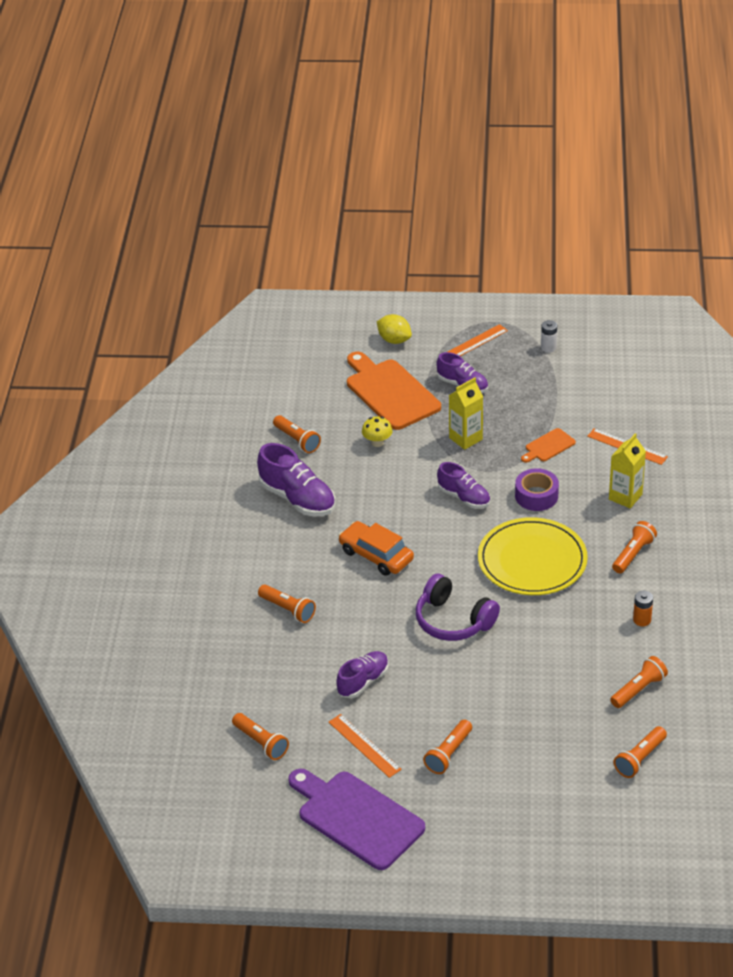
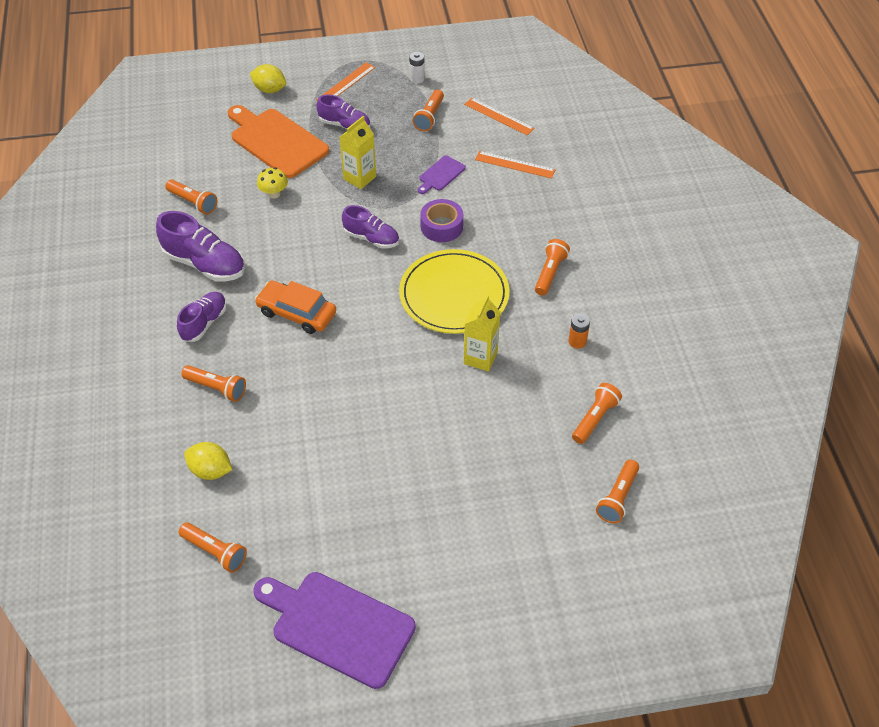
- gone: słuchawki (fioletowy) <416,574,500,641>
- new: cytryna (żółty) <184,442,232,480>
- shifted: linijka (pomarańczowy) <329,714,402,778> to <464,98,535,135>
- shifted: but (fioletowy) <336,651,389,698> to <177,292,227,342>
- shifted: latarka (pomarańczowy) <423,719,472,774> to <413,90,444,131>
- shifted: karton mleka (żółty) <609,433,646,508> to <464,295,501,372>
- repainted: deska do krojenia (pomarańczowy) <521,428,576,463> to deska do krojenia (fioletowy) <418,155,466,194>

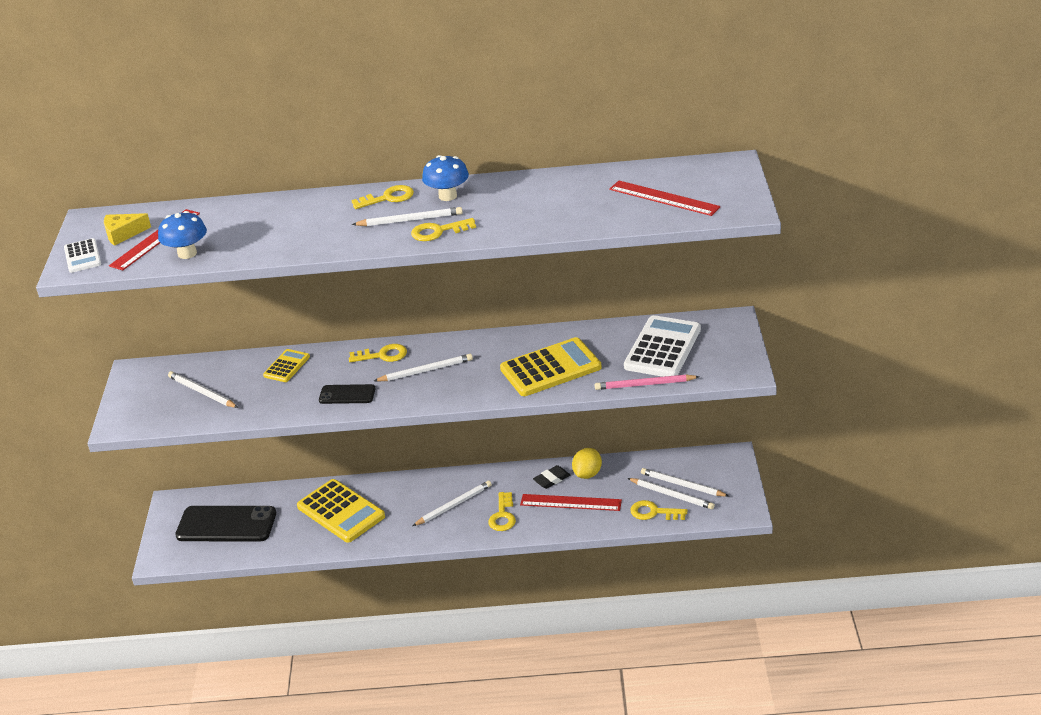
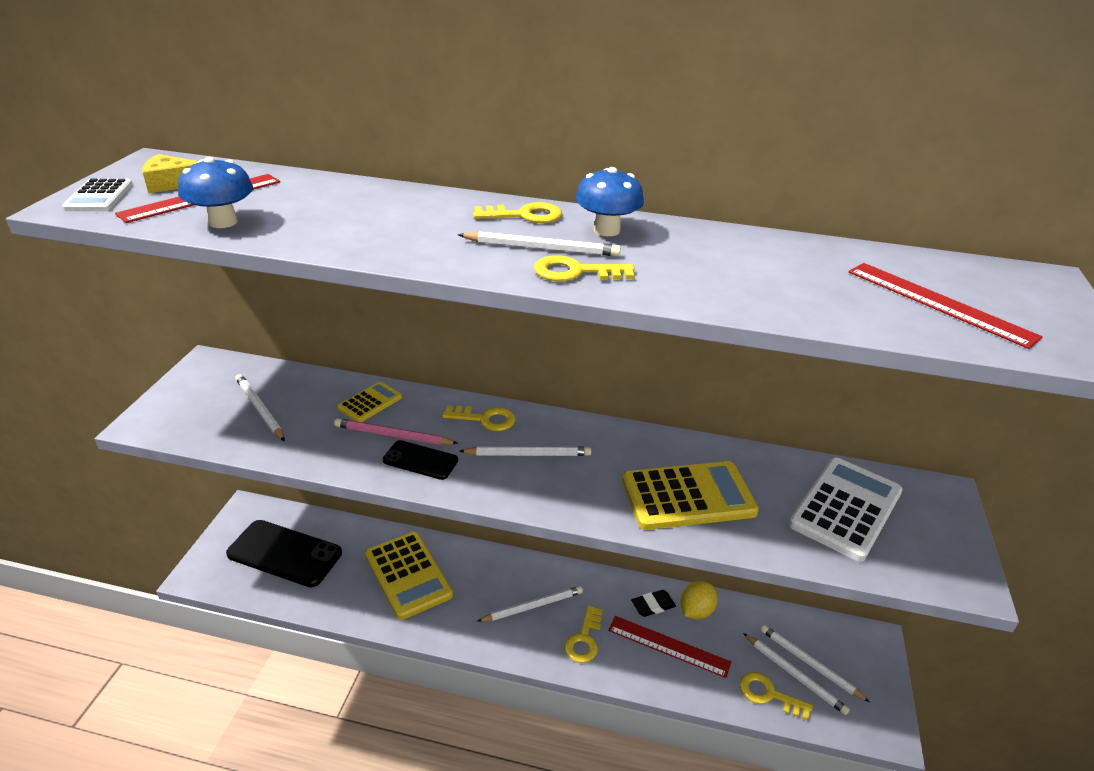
- shifted: ołówek (różowy) <595,375,700,390> to <334,418,458,445>

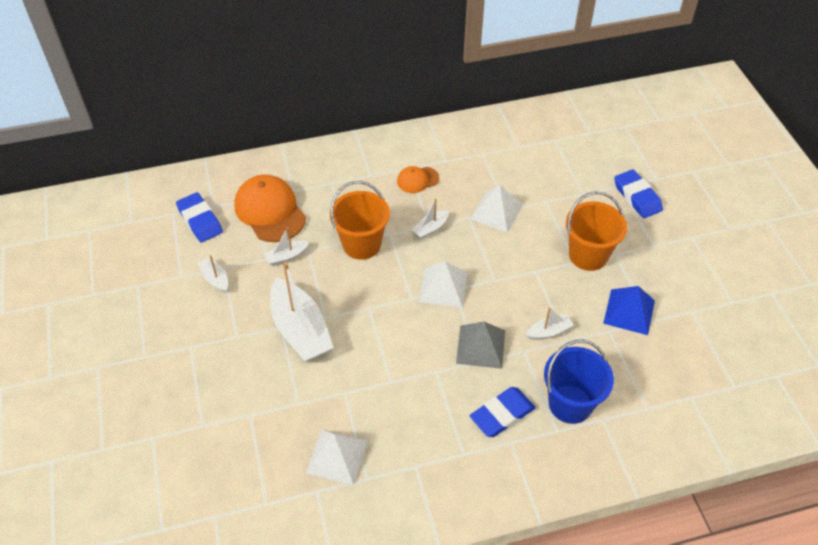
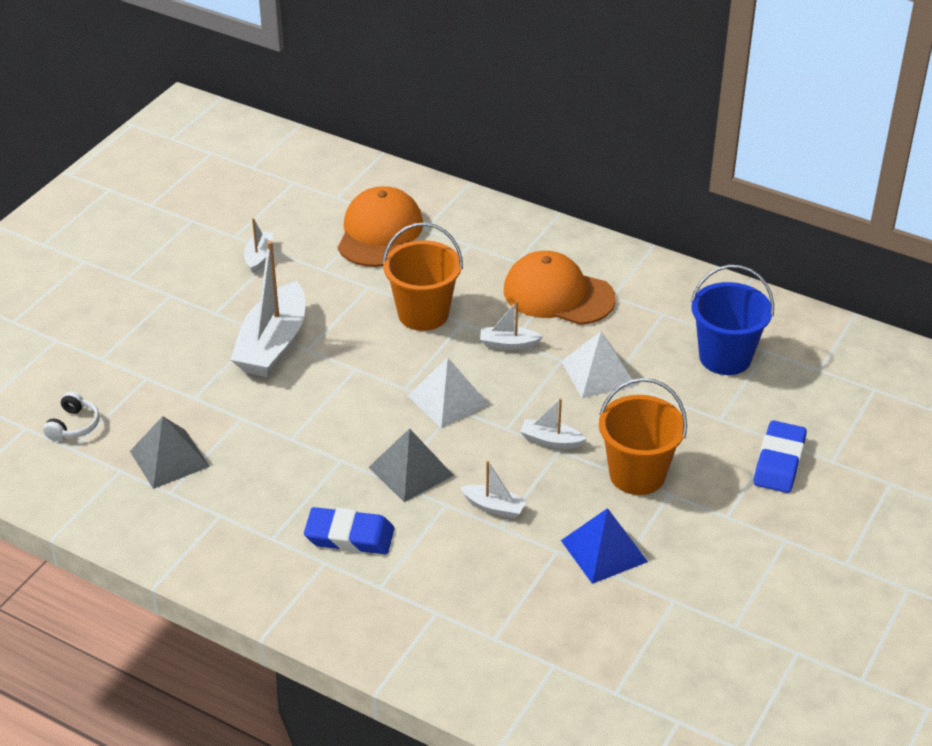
- gone: gumka do mazania (niebieski) <176,192,223,242>
- new: słuchawki (biały) <43,392,100,441>
- shifted: łódka (biały) <264,227,309,266> to <520,398,586,449>
- shifted: wiadro (niebieski) <544,340,614,424> to <690,265,774,375>
- repainted: piramida (biały) <306,429,368,485> to piramida (szary) <130,416,210,489>
- scaled: czapka (pomarańczowy) <397,166,439,193> = <504,251,616,325> x1.90

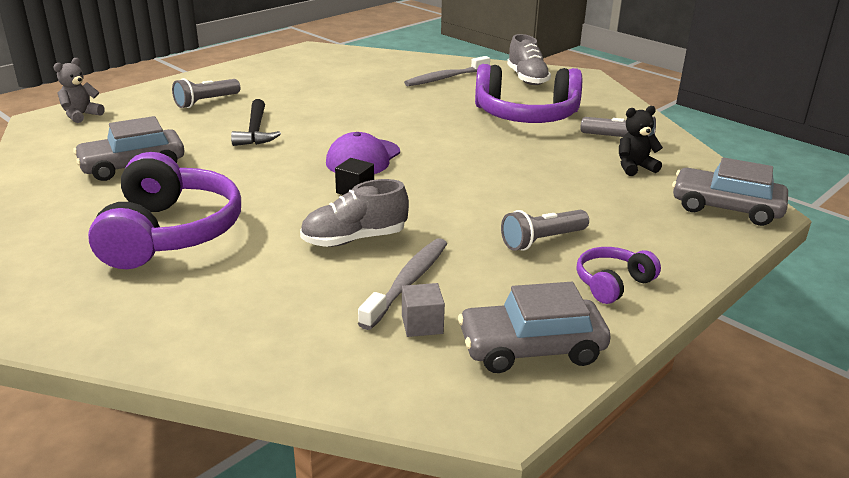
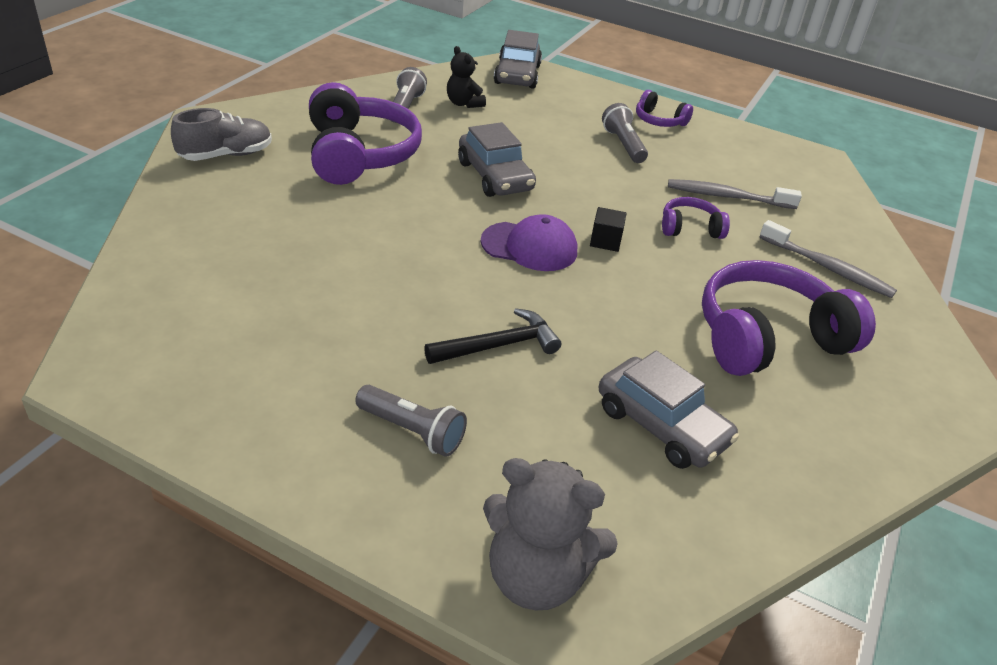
- gone: sześcian (szary) <402,283,445,337>
- shifted: szczoteczka do zębów (szary) <404,56,490,86> to <759,220,897,298>
- shifted: samochód (szary) <458,282,611,373> to <458,122,536,197>
- swapped: but (szary) <300,179,409,247> to słuchawki (fioletowy) <662,197,730,239>
- rotated: latarka (szary) <501,210,589,251> = <602,103,648,163> 150 degrees counterclockwise
- scaled: miś (szary) <53,58,105,123> = <483,458,618,610> x1.72

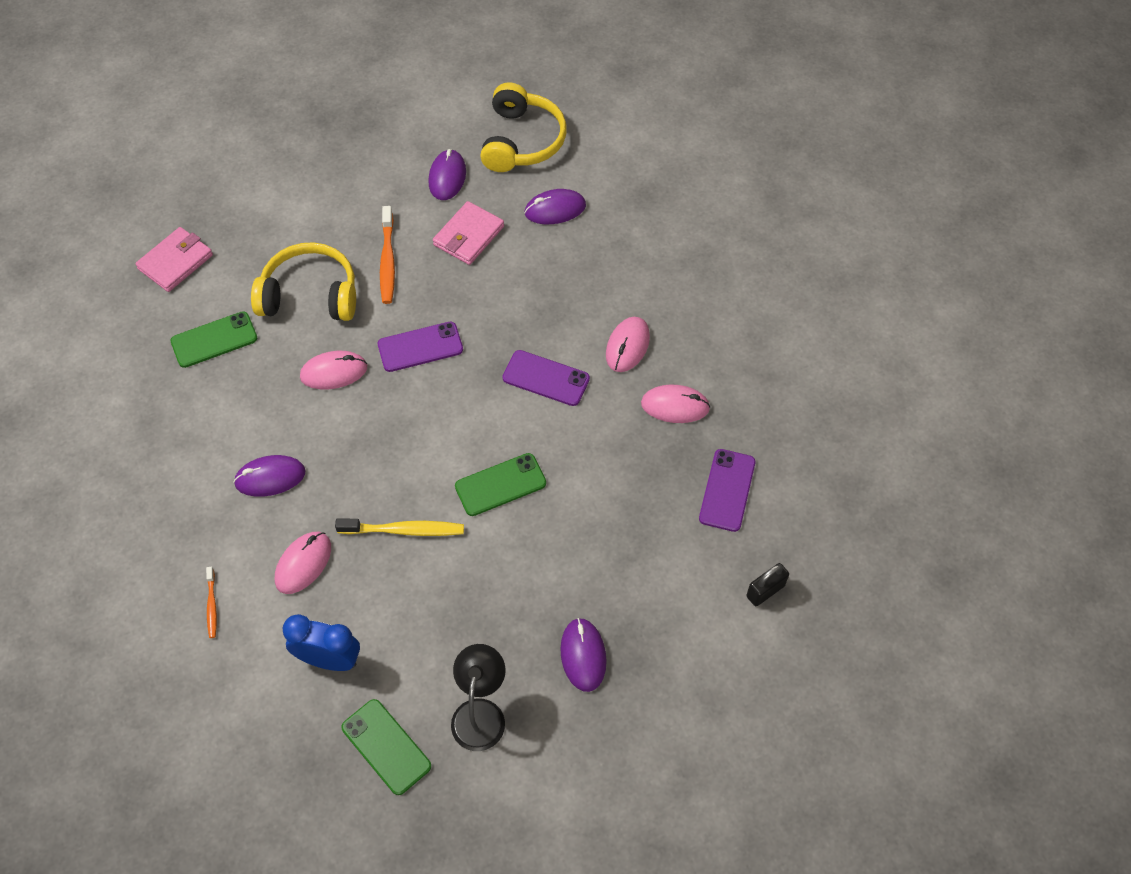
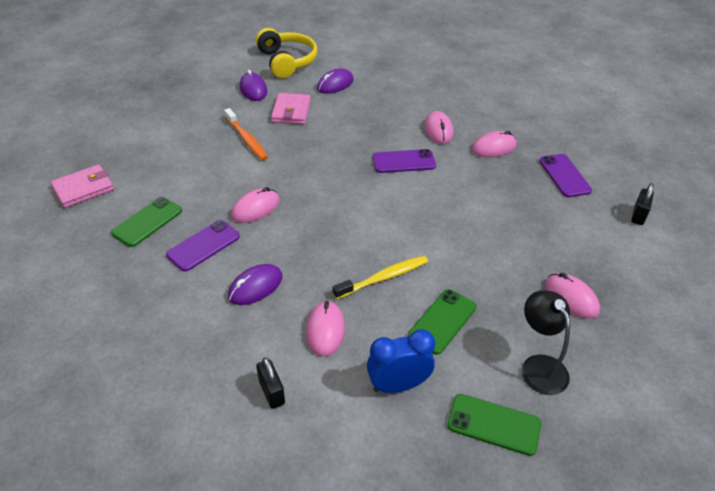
- gone: słuchawki (żółty) <251,242,356,321>
- shifted: telefon (fioletowy) <378,322,463,372> to <166,220,240,272>
- shifted: telefon (zielony) <455,453,546,516> to <408,289,477,355>
- swapped: szczoteczka do zębów (pomarańczowy) <206,567,217,638> to kłódka (czarny) <256,358,285,409>
- repainted: myszka (fioletowy) <560,618,607,692> to myszka (różowy) <545,273,600,319>
- rotated: portfel (różowy) <135,227,213,292> = <51,165,114,208> 45 degrees clockwise

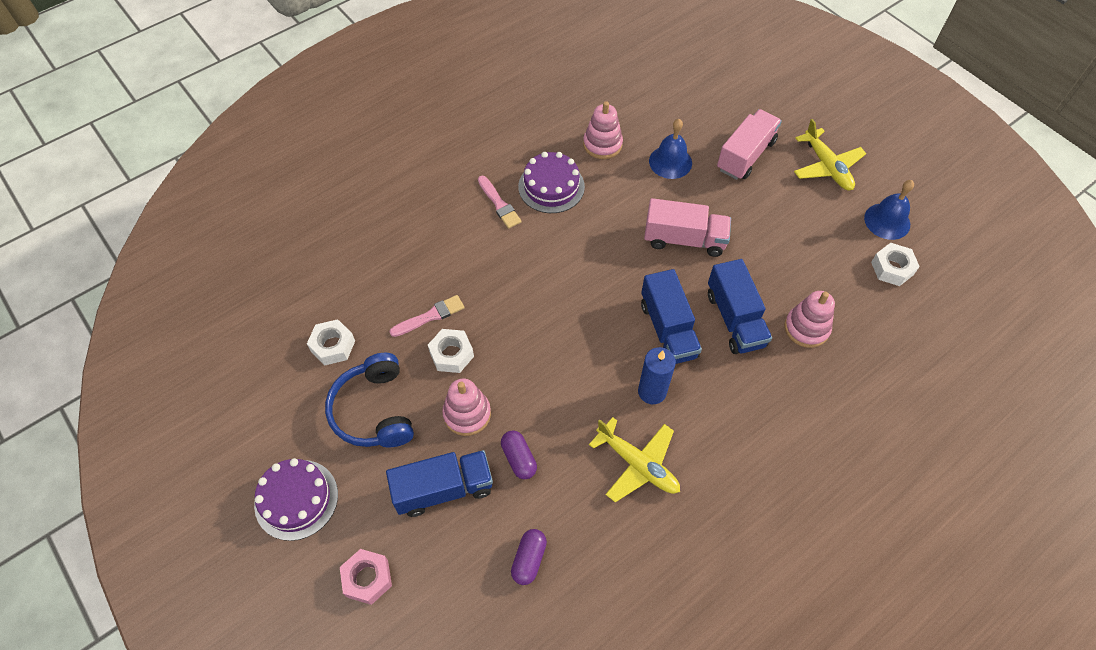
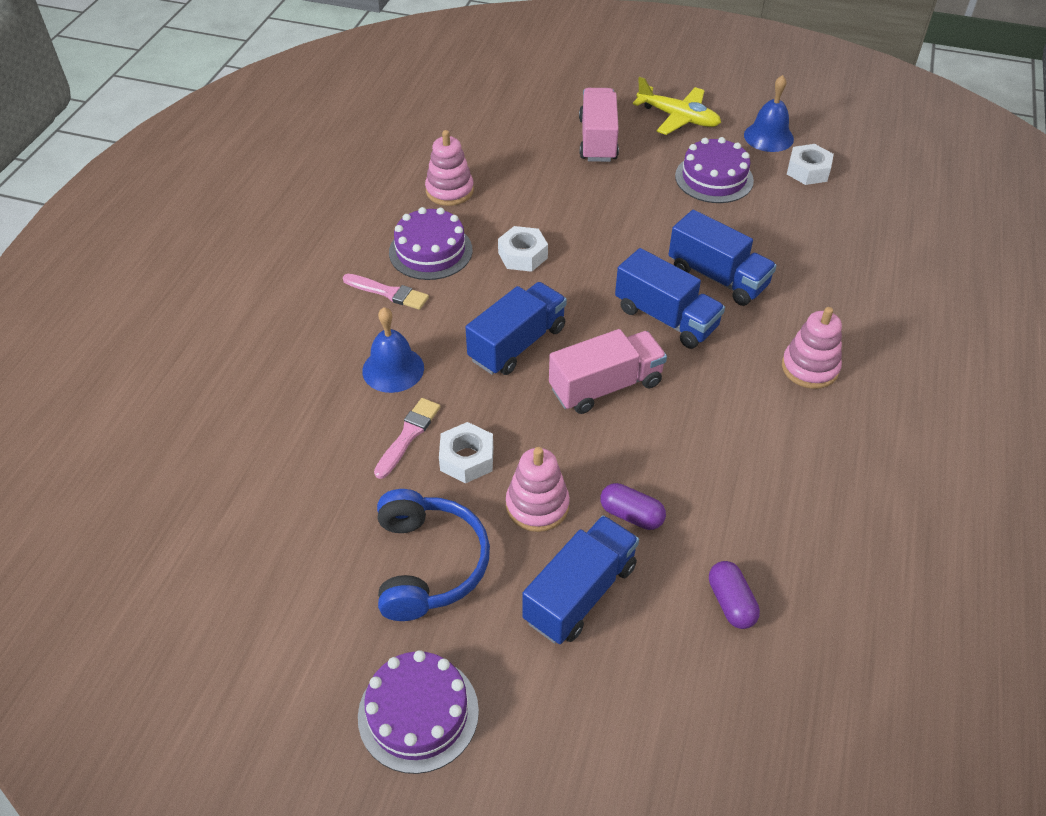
- gone: nakrętka (różowy) <340,549,392,605>
- gone: samolot (żółty) <589,417,680,502>
- gone: świeca (niebieski) <638,347,676,404>
- new: ciężarówka (niebieski) <466,282,567,375>
- new: tort (fioletowy) <675,137,754,203>
- shifted: nakrętka (biały) <307,319,355,365> to <498,226,548,272>
- shifted: ciężarówka (różowy) <644,198,731,257> to <549,329,667,414>
- shifted: dzwonek (niebieski) <649,119,692,179> to <362,307,424,393>
- shifted: zabawka nakładanka (różowy) <784,291,835,348> to <782,307,842,389>
- rotated: słuchawki (niebieski) <325,353,414,447> = <377,489,490,621> 135 degrees counterclockwise

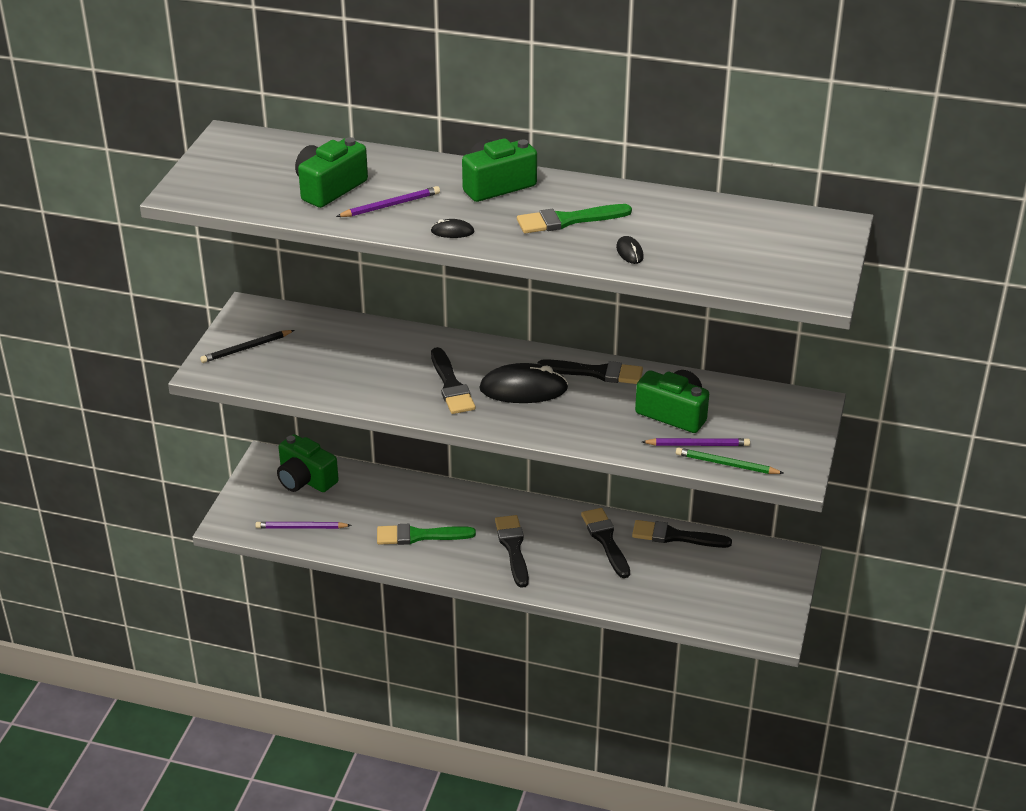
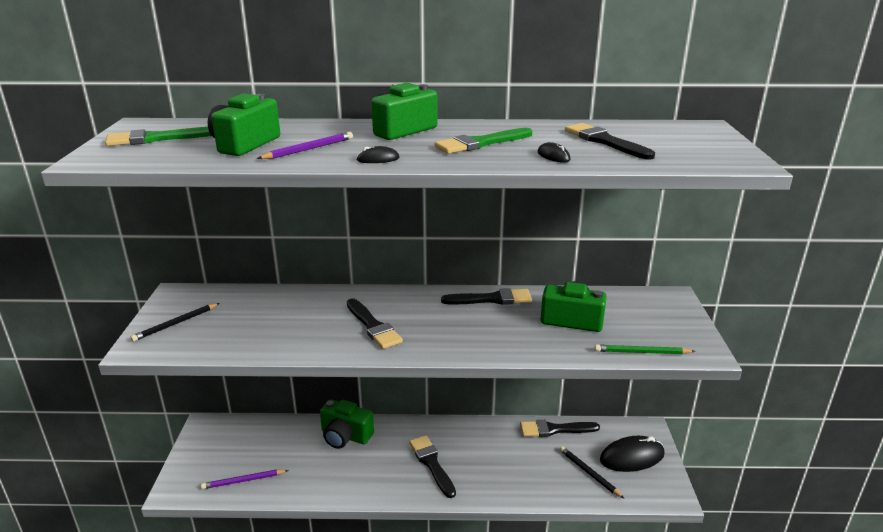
- gone: ołówek (fioletowy) <642,438,750,446>
- new: ołówek (czarny) <560,446,624,498>
- shifted: aparat fotograficzny (zielony) <277,434,339,492> to <320,399,374,449>
- shifted: pędzel (zielony) <377,524,476,545> to <105,127,212,146>
- shifted: myszka (czarny) <479,363,568,403> to <600,436,665,472>
- shifted: pędzel (czarny) <581,508,630,578> to <565,123,655,160>

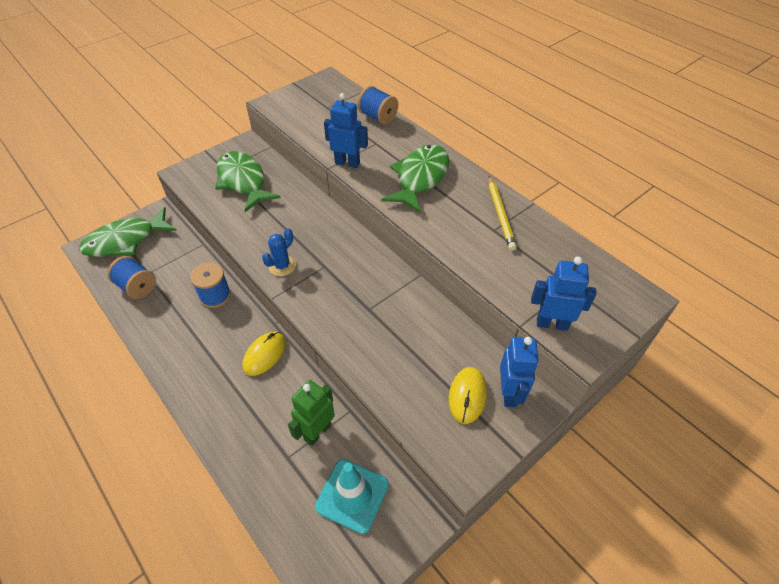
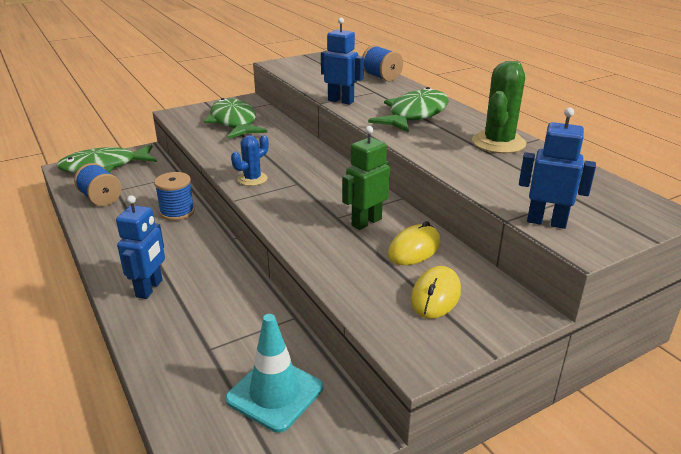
- shifted: myszka (żółty) <242,332,286,376> to <388,221,441,265>
- shifted: robot (zielony) <288,380,335,446> to <342,126,390,230>
- shifted: robot (niebieski) <500,337,539,407> to <116,195,165,299>
- swapped: ołówek (żółty) <488,176,517,251> to kaktus (zielony) <472,61,526,153>

